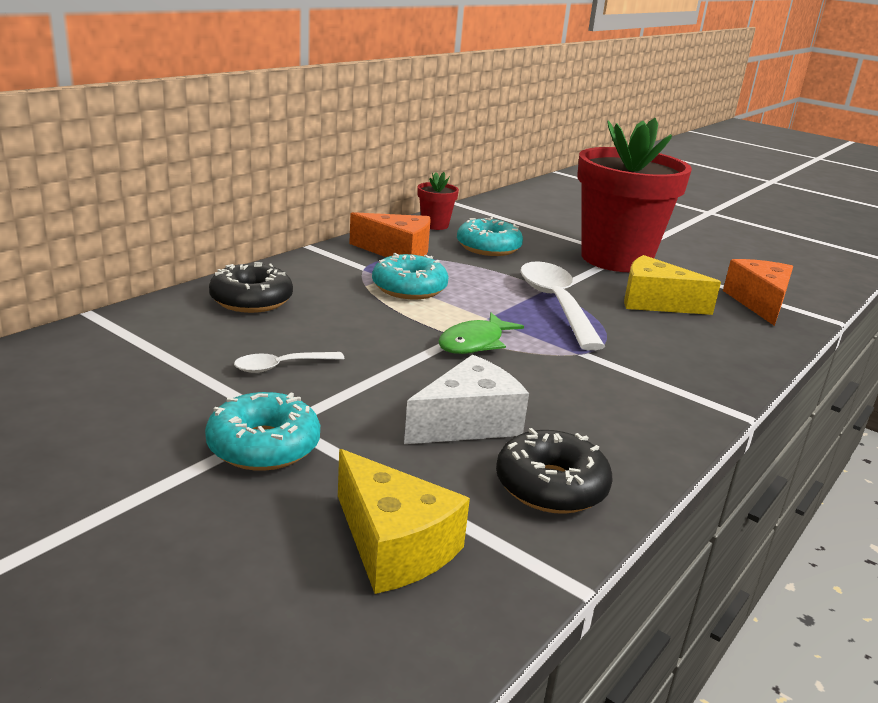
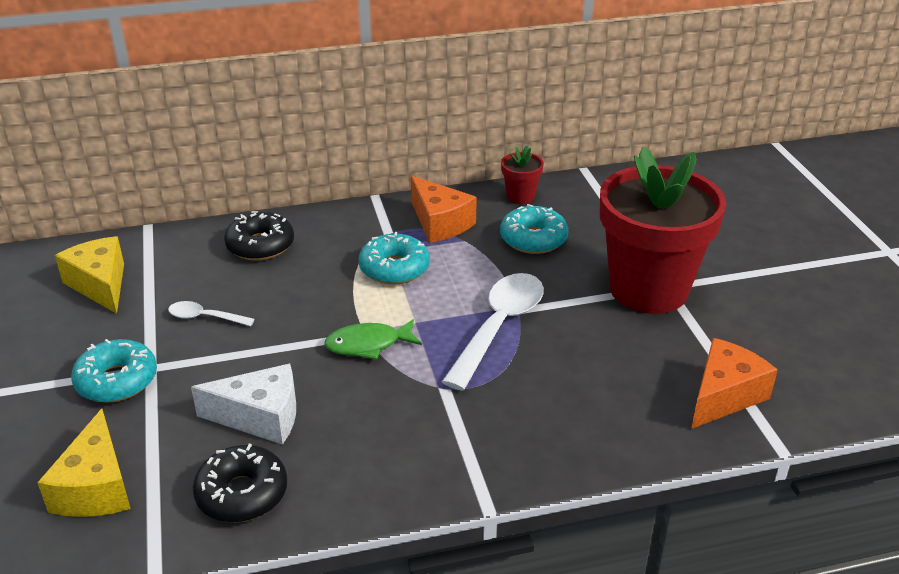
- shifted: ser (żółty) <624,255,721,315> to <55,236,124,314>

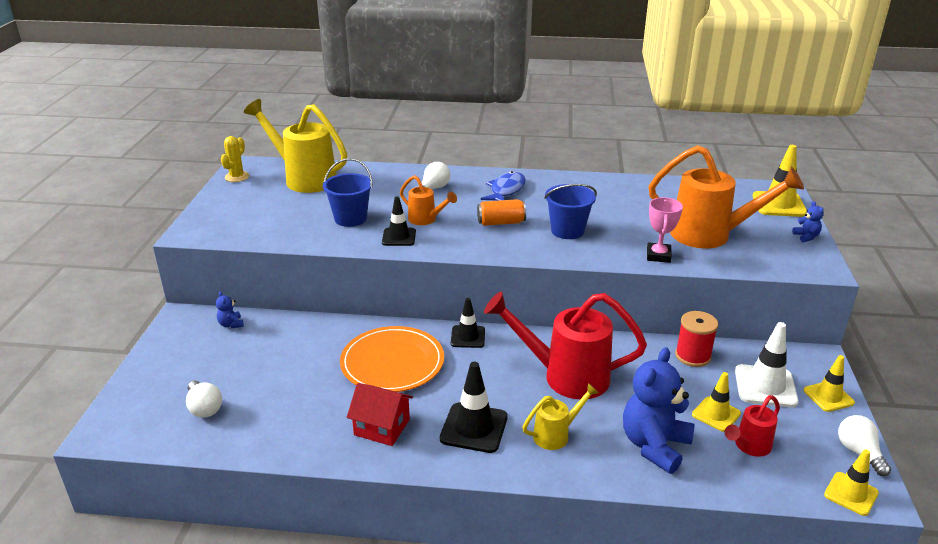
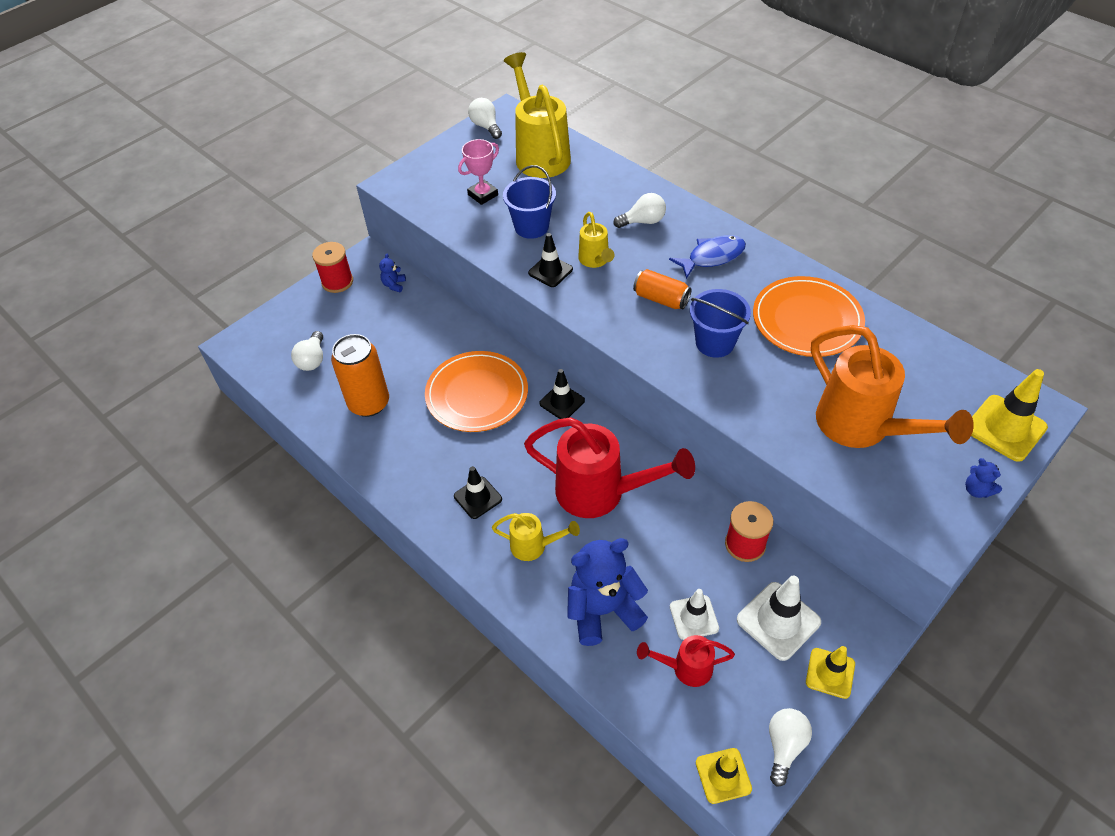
- gone: domek (czerwony) <347,383,413,446>
- new: szpulka (czerwony) <312,242,353,293>
- new: puszka (pomarańczowy) <331,334,389,417>
- new: talerz (pomarańczowy) <753,276,865,357>
- shifted: puchar (różowy) <647,197,683,263> to <458,139,499,205>
- swapped: kaktus (żółty) <221,136,249,182> to żarówka (biały) <468,98,502,139>
- repainted: konewka (pomarańczowy) <400,175,457,225> to konewka (żółty) <578,212,615,268>
- repainted: pachołek (żółty) <692,372,741,432> to pachołek (biały) <670,589,719,640>
- rotated: konewka (czerwony) <484,292,647,399> = <524,417,695,518> 150 degrees clockwise
- rotated: miś (niebieski) <792,201,824,242> = <965,458,1002,498> 120 degrees clockwise
- scaled: pachołek (czarny) <440,362,508,453> = <454,466,502,519> x0.65

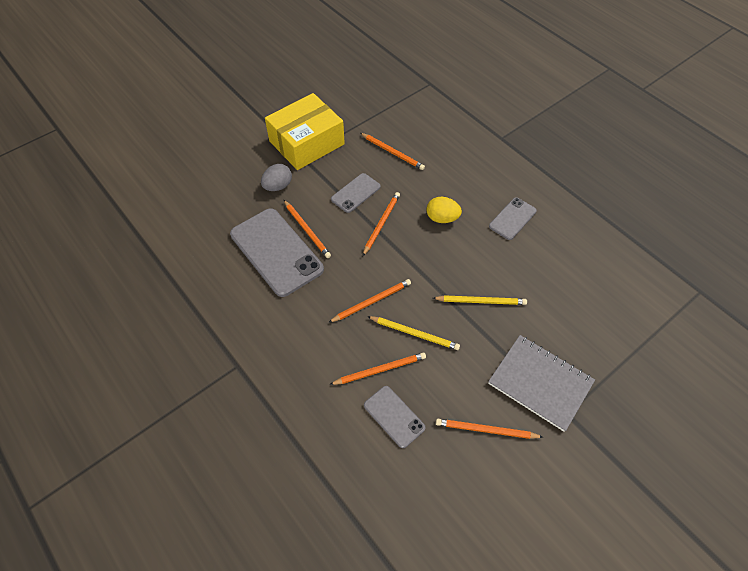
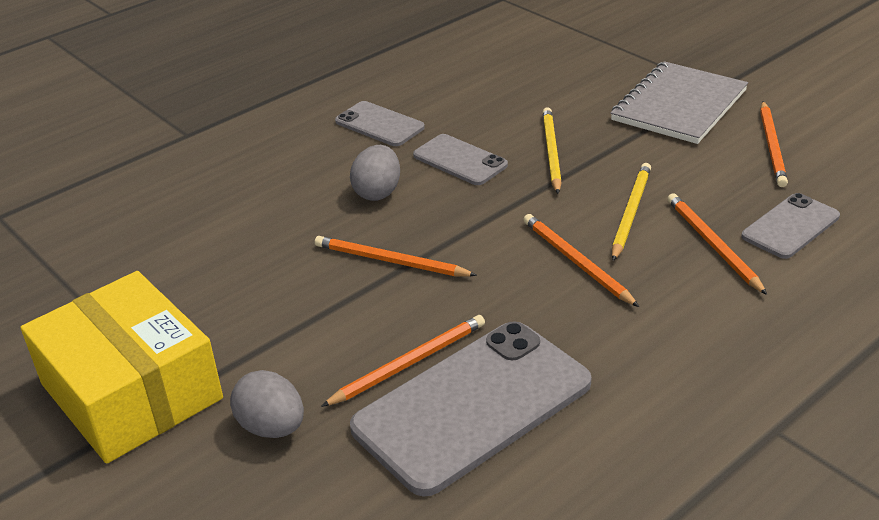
- gone: ołówek (pomarańczowy) <360,133,425,170>
- shifted: telefon (szary) <331,173,381,213> to <413,134,508,185>
- repainted: jajko (żółty) <426,197,462,223> to jajko (szary) <350,145,400,201>

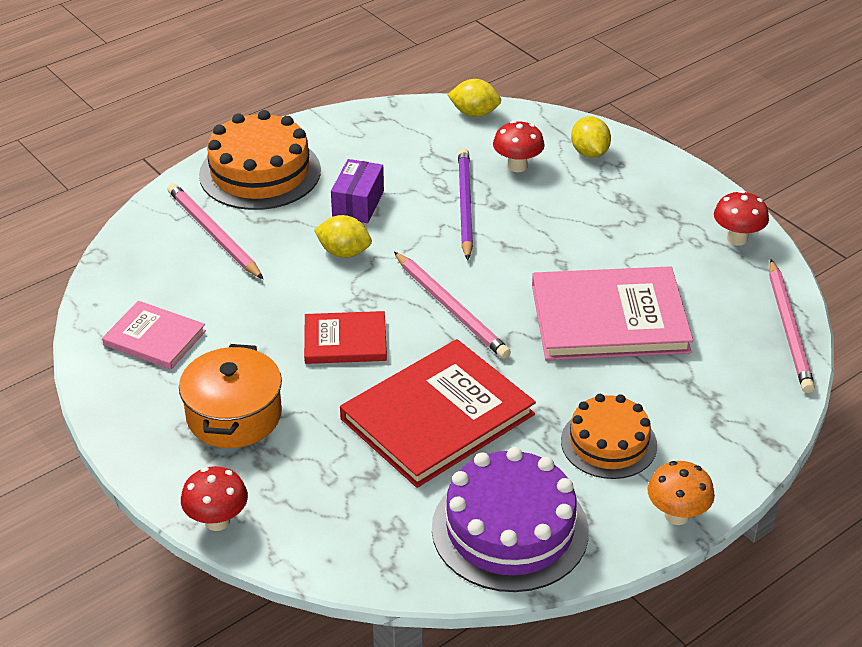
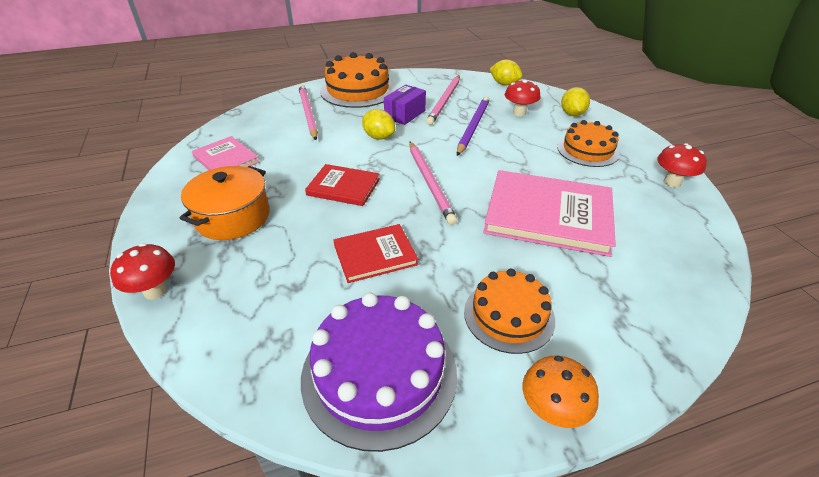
- new: tort (pomarańczowy) <557,120,620,167>
- shifted: ołówek (różowy) <769,260,815,393> to <426,75,460,125>
- scaled: książka (czerwony) <340,339,536,488> = <334,224,418,283> x0.55

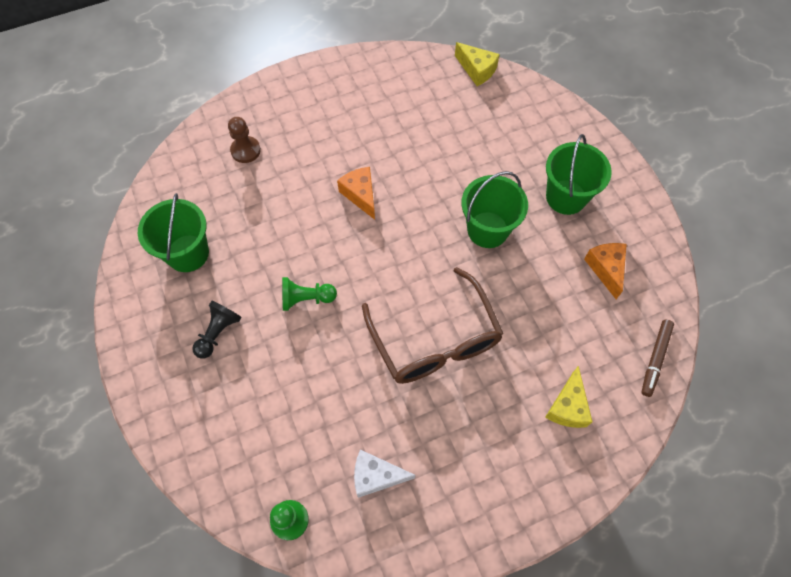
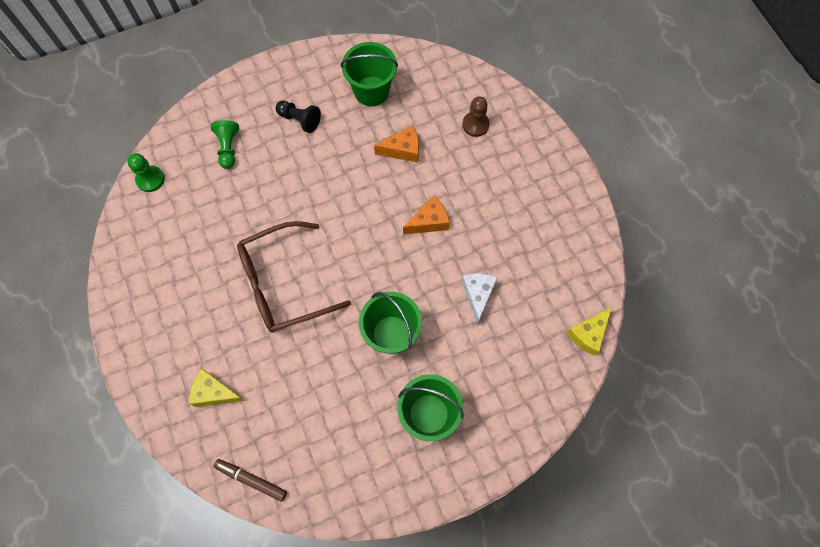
- shifted: pionek (zielony) <282,277,337,311> to <211,120,239,169>
- shifted: ser (biały) <354,450,415,498> to <461,273,498,325>
- shifted: ser (pomarańczowy) <584,243,627,299> to <374,126,419,162>

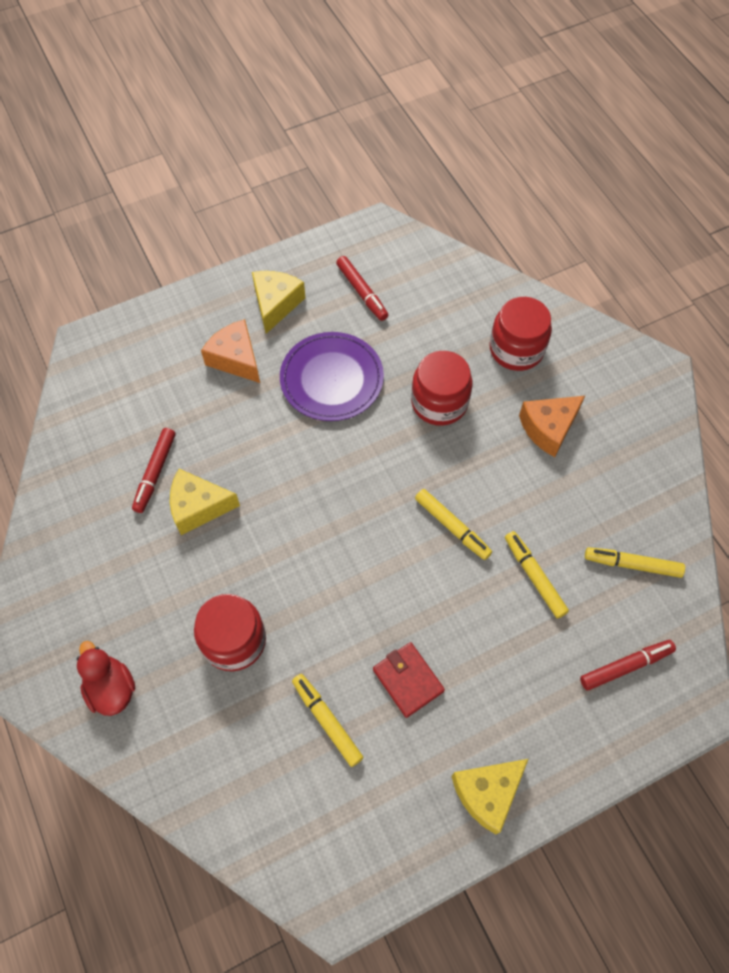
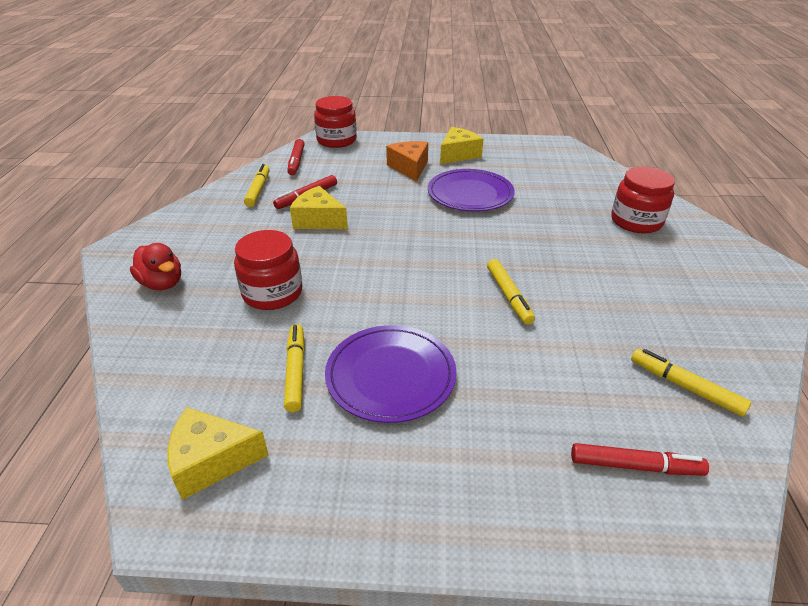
- gone: ser (pomarańczowy) <519,396,585,457>
- shifted: flamaster (czerwony) <336,256,388,321> to <287,139,305,175>
- shifted: słoik (czerwony) <411,351,472,426> to <314,96,357,148>
- shifted: ser (żółty) <451,759,528,834> to <168,407,269,500>
- shifted: flamaster (żółty) <505,531,569,618> to <244,164,270,207>
- swapped: portfel (czerwony) <373,642,445,718> to talerz (fioletowy) <325,325,457,423>
- rotated: kaczka (czerwony) <77,641,135,716> = <130,243,181,290> 135 degrees clockwise

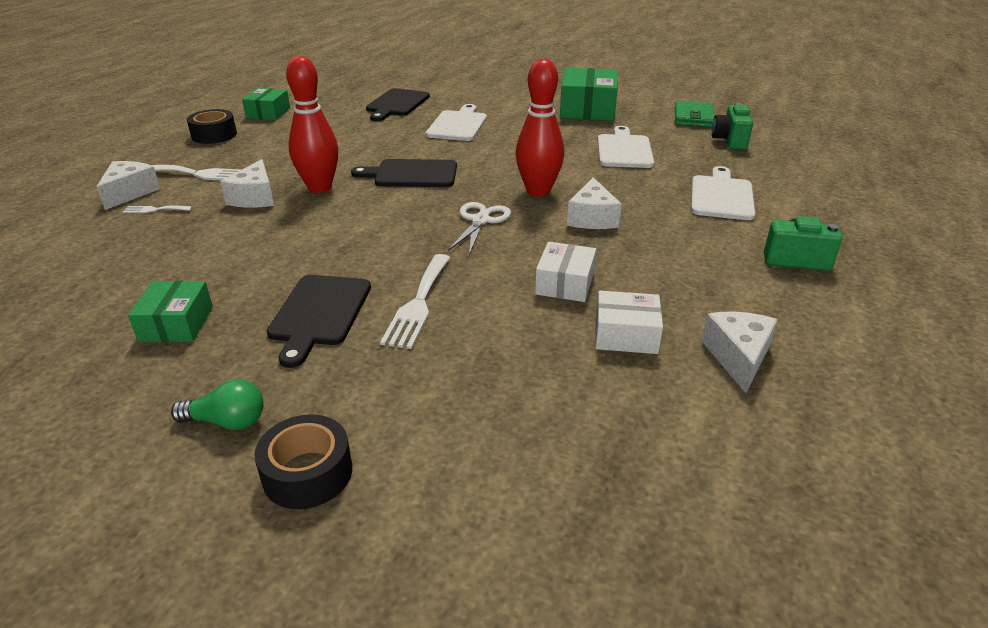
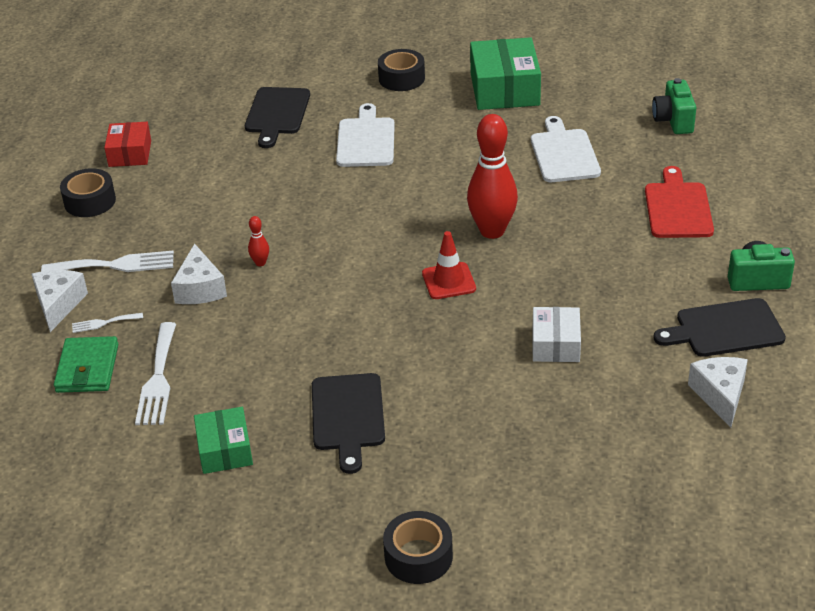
- gone: żarówka (zielony) <171,379,264,430>
- gone: ser (biały) <567,177,621,229>
- gone: pudełko (biały) <595,291,663,354>
- new: taśma klejąca (czarny) <378,49,425,91>
- shifted: deska do krojenia (czarny) <351,159,457,187> to <653,298,786,357>
- shifted: widelec (biały) <380,254,450,349> to <135,322,176,425>
- shifted: portfel (zielony) <675,101,715,127> to <54,336,118,393>
- swapped: nożyczki (biały) <448,202,511,255> to pachołek (czerwony) <422,231,476,299>
- repainted: pudełko (zielony) <242,88,290,120> to pudełko (czerwony) <104,122,151,167>
- repainted: deska do krojenia (biały) <691,166,755,220> to deska do krojenia (czerwony) <645,166,714,238>
- scaled: kręgiel (czerwony) <286,56,338,193> = <248,216,269,266> x0.42

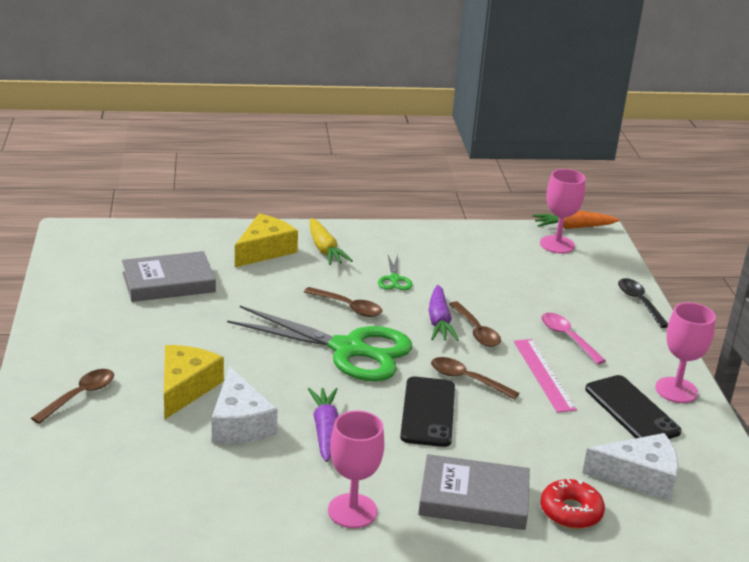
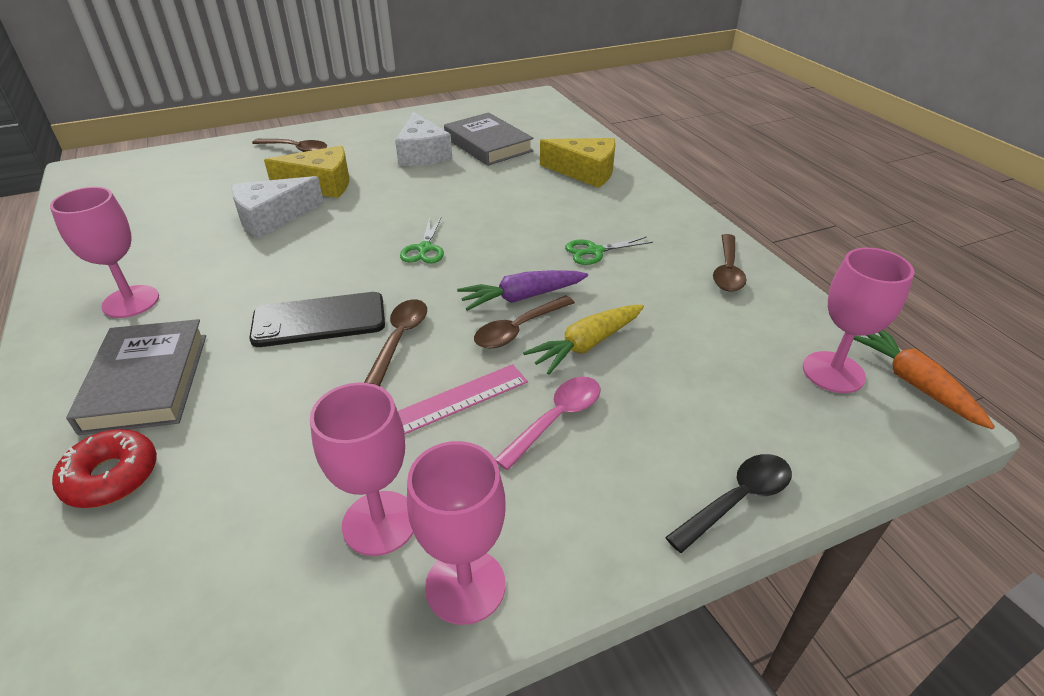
- gone: marchewka (fioletowy) <308,388,338,462>
- shifted: łyżka (brązowy) <304,287,382,317> to <713,234,747,292>
- shifted: marchewka (żółty) <310,218,353,265> to <523,305,644,375>
- shifted: ser (biały) <582,433,678,501> to <395,111,452,166>
- swapped: telefon (czarny) <585,375,681,439> to kielich (różowy) <310,382,413,556>
- scaled: nożyczki (zielony) <227,306,412,381> = <400,216,444,263> x0.41

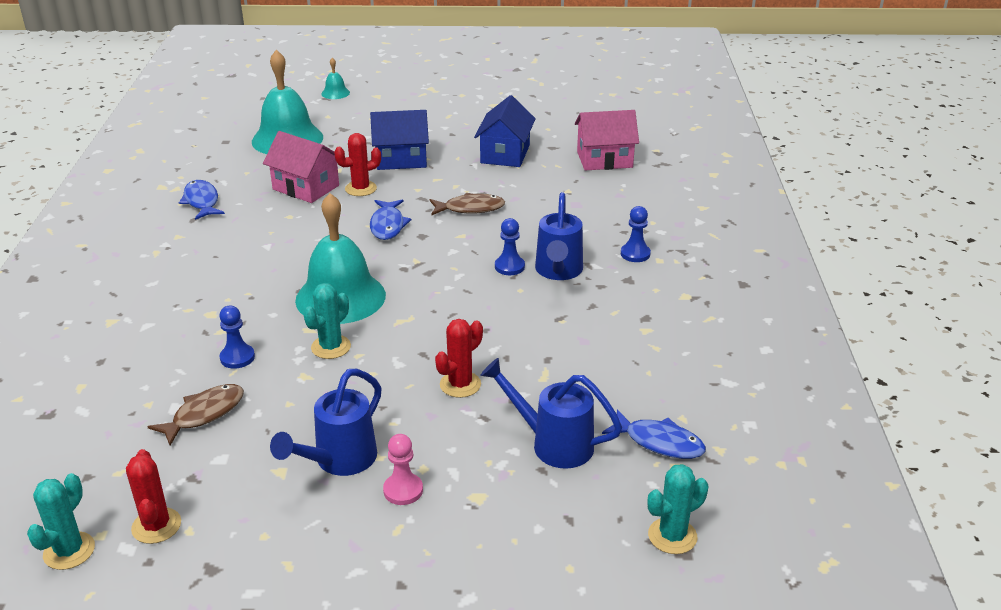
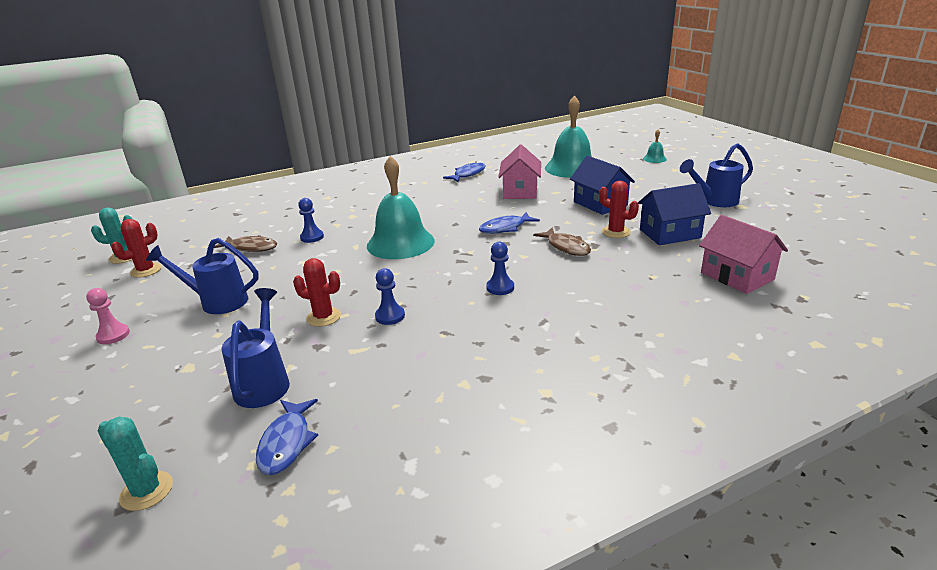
- gone: kaktus (turkusowy) <303,283,351,359>
- shifted: kaktus (czerwony) <334,133,381,196> to <599,181,639,238>
- shifted: pionek (różowy) <383,434,423,505> to <86,288,130,344>
- shifted: konewka (niebieski) <535,192,583,280> to <680,143,753,207>
- shifted: pionek (niebieski) <621,206,651,262> to <375,268,405,325>

